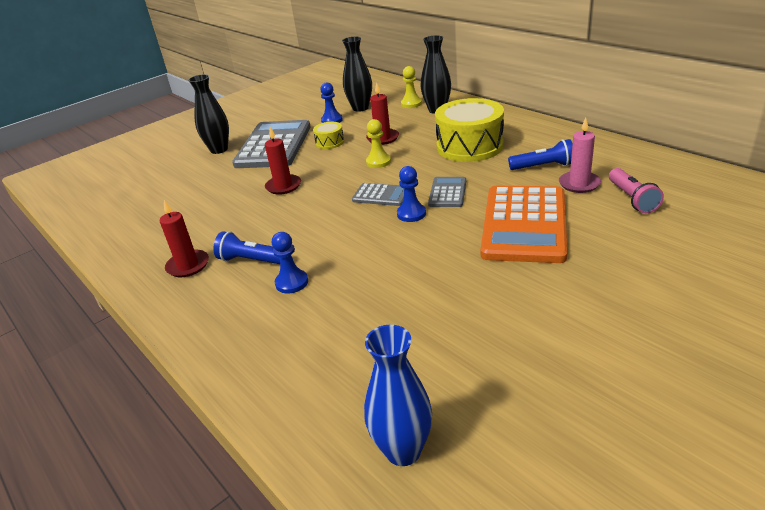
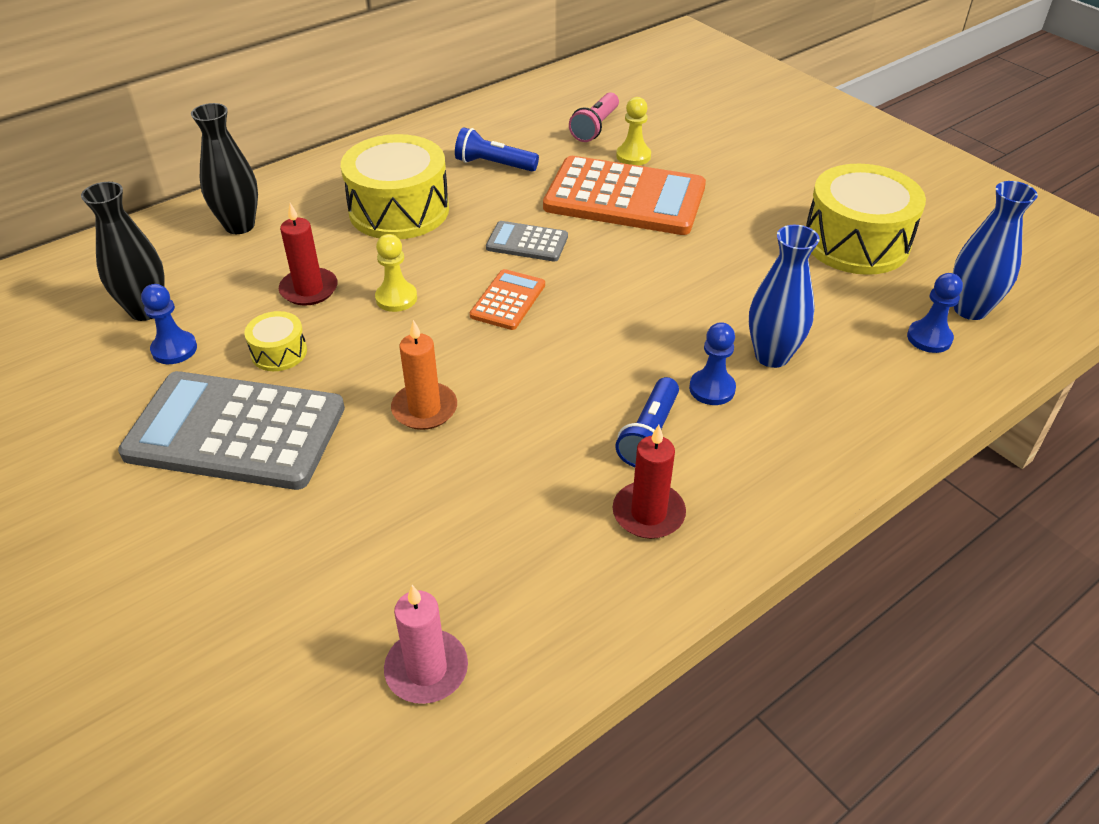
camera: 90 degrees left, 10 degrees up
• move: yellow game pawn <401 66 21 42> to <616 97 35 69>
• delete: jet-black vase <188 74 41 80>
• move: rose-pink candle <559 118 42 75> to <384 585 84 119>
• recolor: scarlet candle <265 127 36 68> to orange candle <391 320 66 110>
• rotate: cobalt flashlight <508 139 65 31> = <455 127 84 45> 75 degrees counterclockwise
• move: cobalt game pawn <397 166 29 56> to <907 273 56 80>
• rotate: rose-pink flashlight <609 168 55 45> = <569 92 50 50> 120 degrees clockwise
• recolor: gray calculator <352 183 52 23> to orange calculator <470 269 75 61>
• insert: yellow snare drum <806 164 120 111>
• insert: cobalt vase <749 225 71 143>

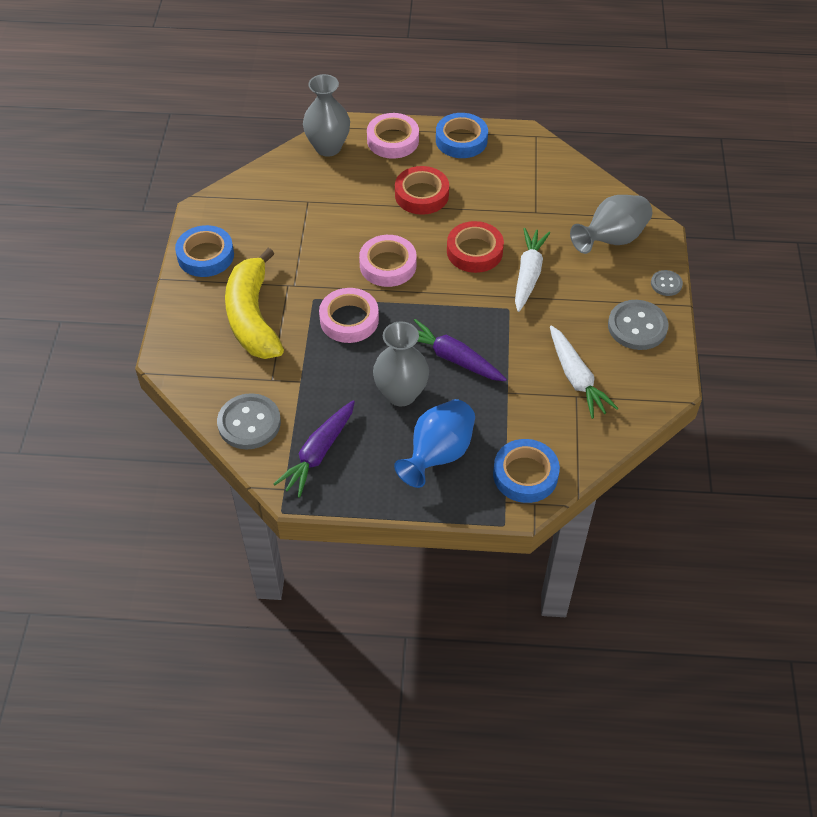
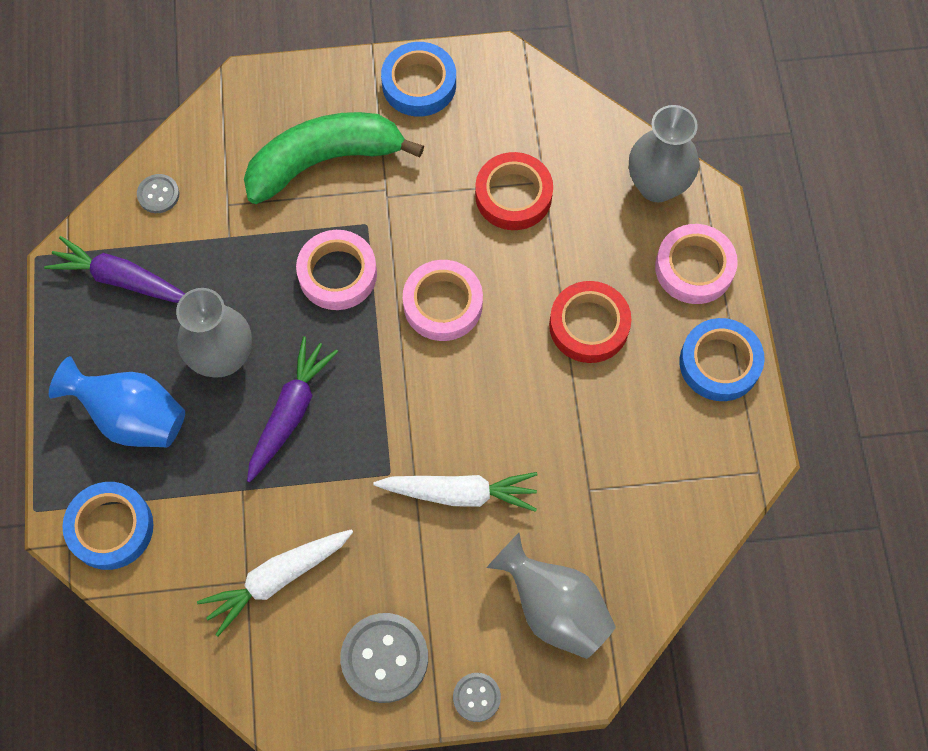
camera: 80 degrees right, 15 degrees up
• move: scarlet roll of tape <447 221 57 52> to <475 152 78 78>
• recolor: yellow banana <225 248 59 111> to leaf-green banana <244 112 180 92>
• resize: gray sewing button <217 393 64 57> = <137 174 42 39> x0.54

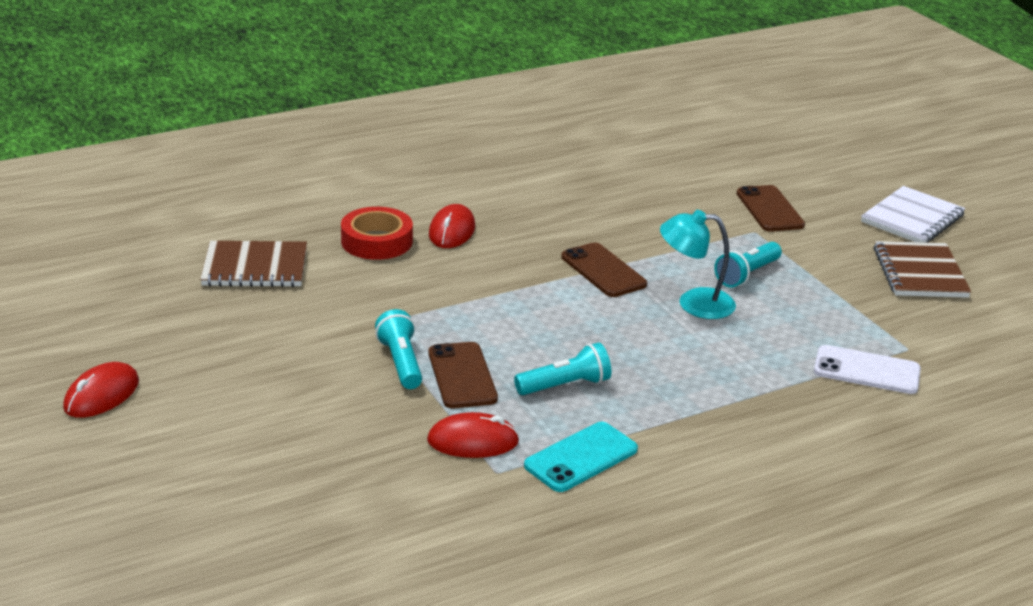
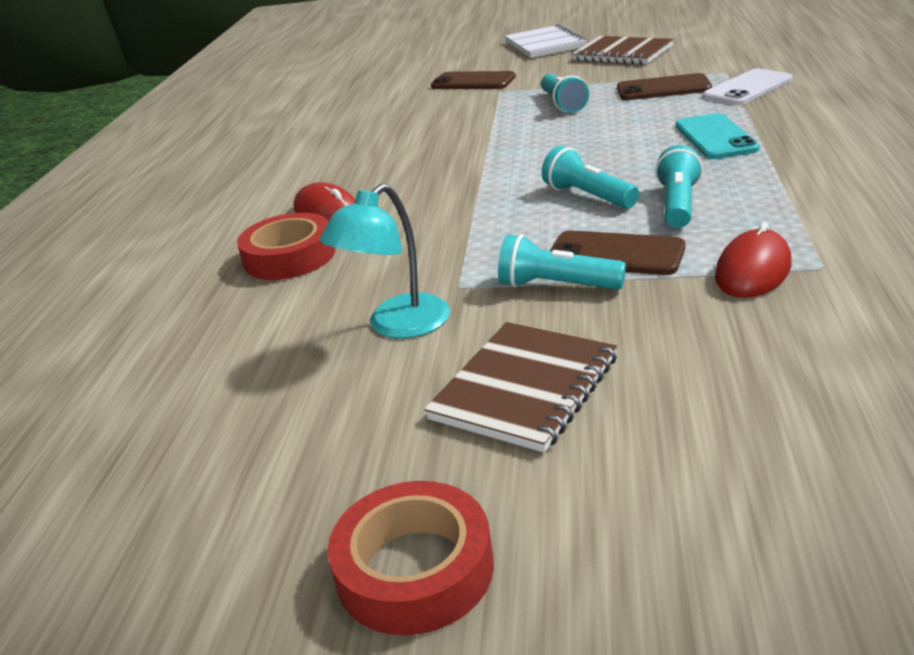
camera: 50 degrees left, 0 degrees up
• move: turquoise reading lamp <660 210 76 109> to <319 183 131 156>
• move: brown exercise book <200 241 107 46> to <424 322 193 131>
• move: brown mobile phone <561 242 86 55> to <617 73 95 27>
• replace: scarlet computer mouse <63 362 76 56> to scarlet roll of tape <327 481 167 154>
• move: turquoise mobile phone <524 422 114 70> to <675 113 85 46>
• insert: turquoise flashlight <542 146 97 63>

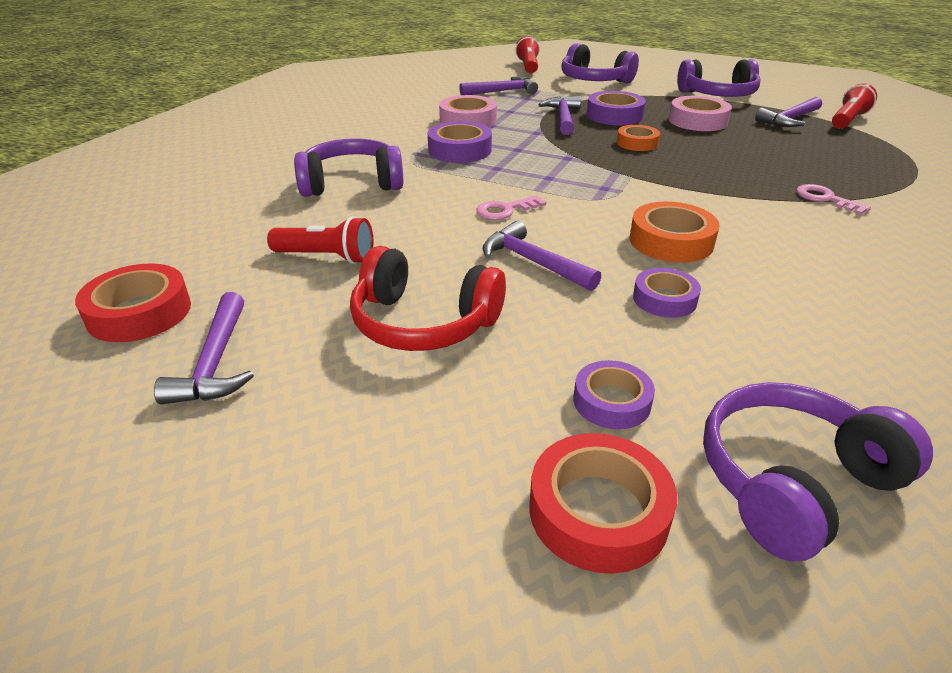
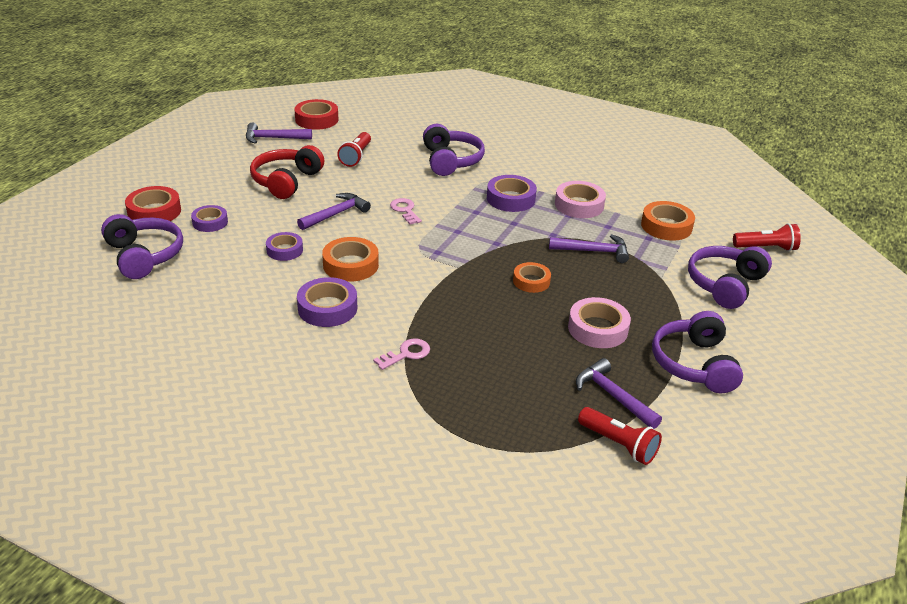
camera: 90 degrees right, 0 degrees up
• replace: purple hammer <459 76 79 19> to orange roll of tape <641 201 54 40>
• move: purple roll of tape <587 91 59 34> to <297 277 60 50>

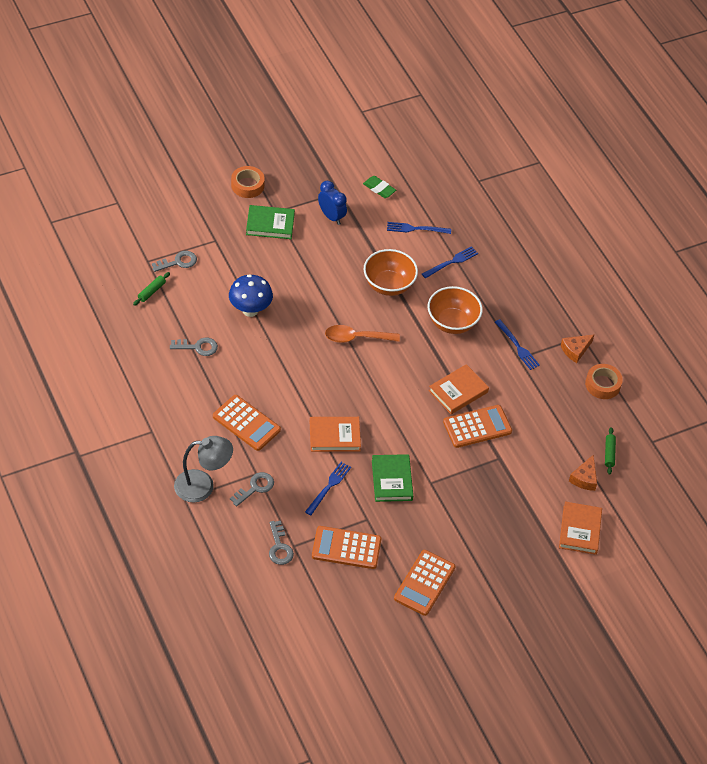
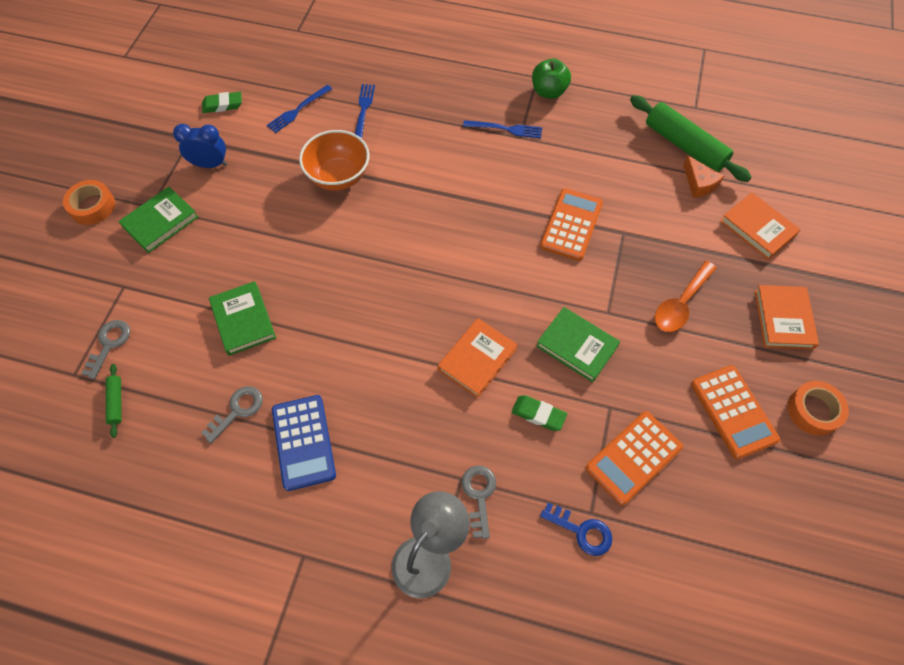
camera: 45 degrees left, 10 degrees up
• replace: cobalt fungus <229 274 44 43> to leaf-green hardback <209 281 67 75>
• delete: orange serving bowl <428 286 55 48>
• move: orange tablespoon <325 325 75 18> to <655 261 62 71>
• replace: orange cheese <561 334 34 29> to leaf-green toy apple <532 59 39 40>
• move: orange hardback <429 364 60 50> to <755 285 64 65>
• move: orange roll of tape <585 364 38 35> to <788 381 61 55>
• delete: orange calculator <213 395 68 56>
• resize: leaf-green dough roller <605 427 11 48> = <630 95 122 87> x2.24
• replace: cobalt dinner fork <305 462 46 53> to leaf-green gum eraser <512 395 55 36>
• recolor: gray door key <269 521 25 44> to cobalt door key <540 503 72 53>
• insert: cobalt calculator <272 395 64 96>

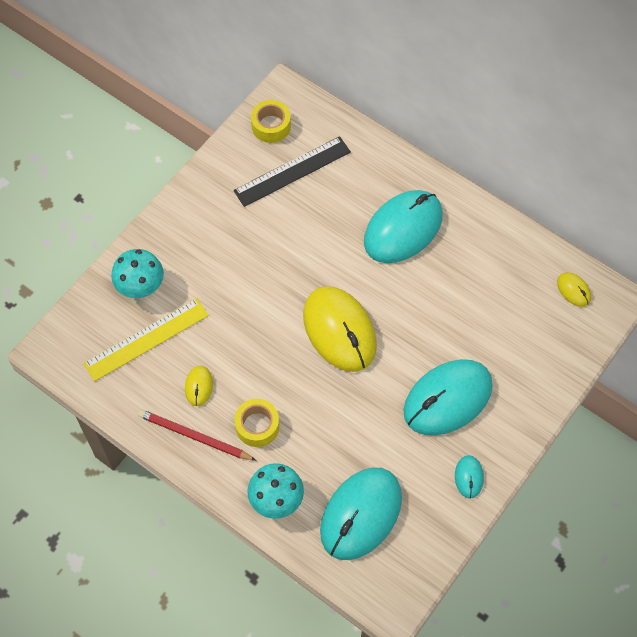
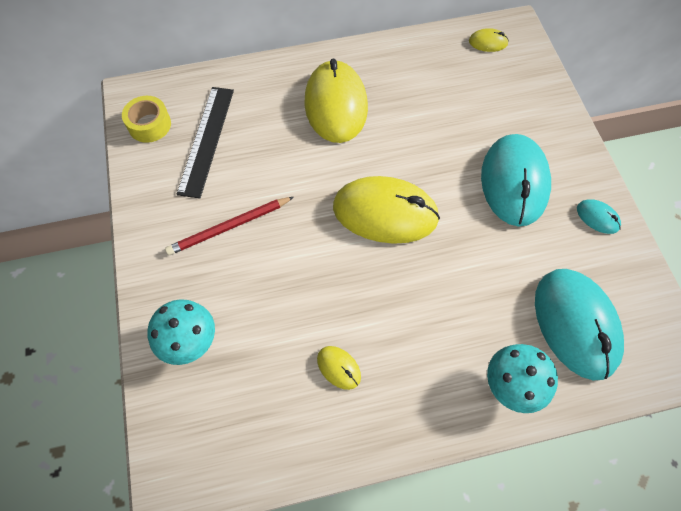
camera: 50 degrees left, 0 degrees up
• recolor: turquoise computer mouse <364 190 79 73> to yellow computer mouse <304 59 64 84>
• delete: yellow ruler <83 298 126 84>
• delete: yellow roll of tape <234 399 45 48>
• move: scarlet lead pencil <138 409 119 52> to <165 197 128 58>

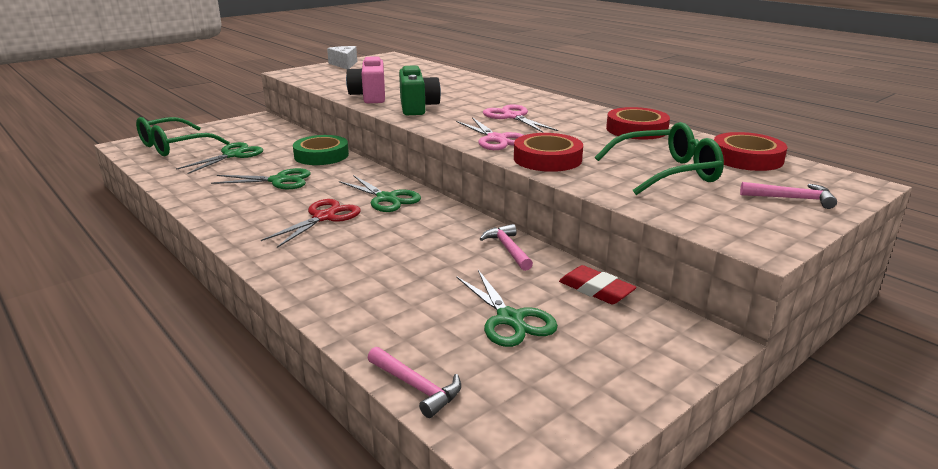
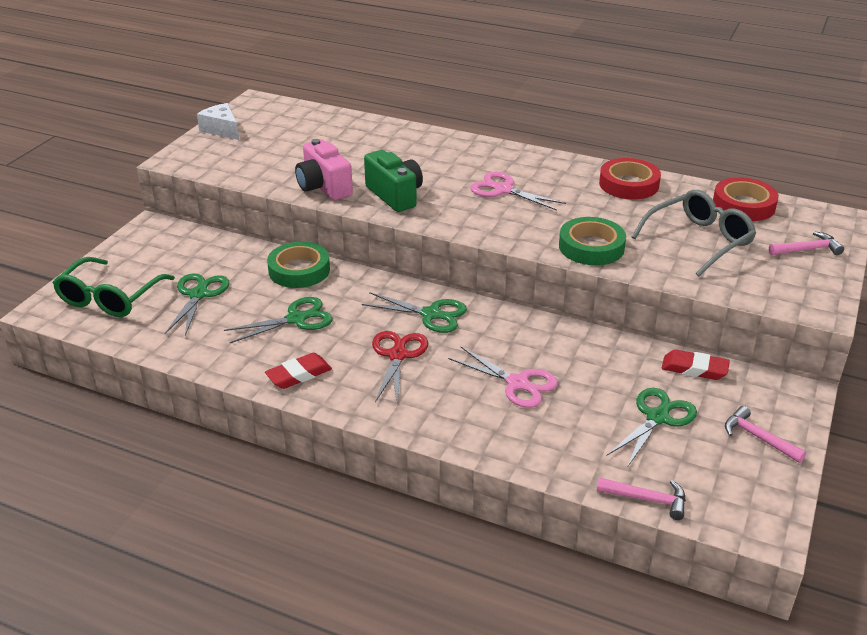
camera: 25 degrees left, 10 degrees up
• move: rose-pink pair of scissors <456 117 67 33> to <448 347 110 61>
• recolor: leaf-green spectacles <595 122 129 73> to gray spectacles <632 190 124 86>
• recolor: scarlet roll of tape <514 133 69 39> to leaf-green roll of tape <559 217 67 48>
• move: rose-pink hammer <480 224 53 47> to <725 406 81 57>
• rotate: leaf-green pair of scissors <456 270 102 77> = <607 388 90 78> 90 degrees counterclockwise
• insert: scarlet gum eraser <265 353 67 36>

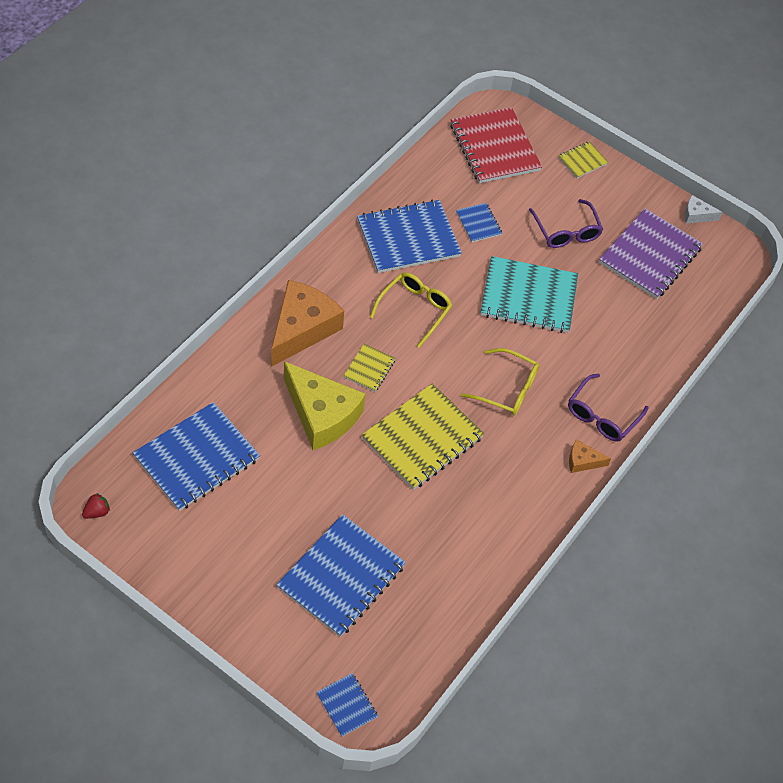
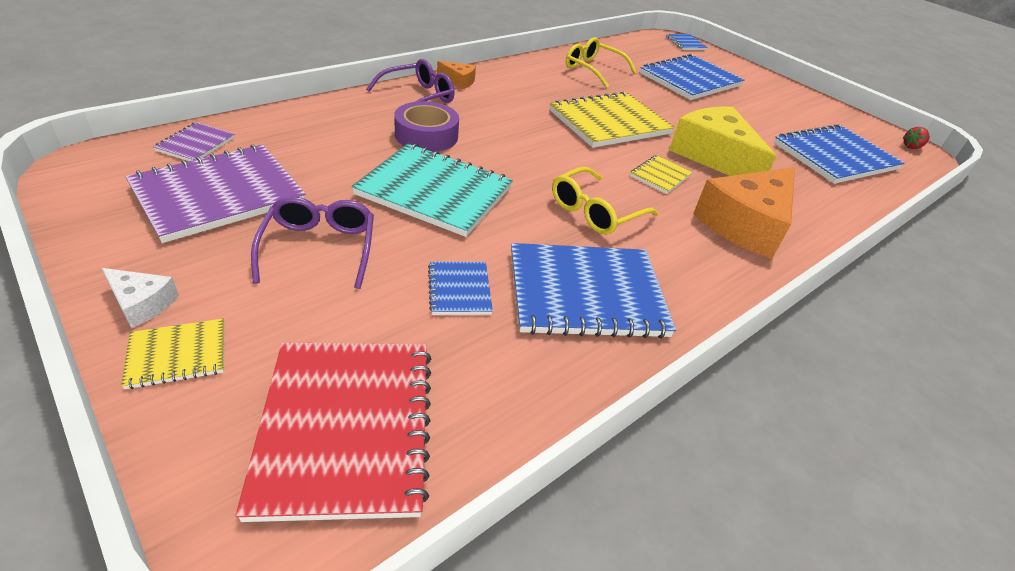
camera: 165 degrees left, 15 degrees down
• move: pure white cheese <685 195 38 28> to <102 268 77 60>
• move: yellow spectacles <461 348 78 67> to <566 37 71 51>
• insert: purple roll of tape <394 101 65 51>
• insert: purple exercise book <153 122 82 39>

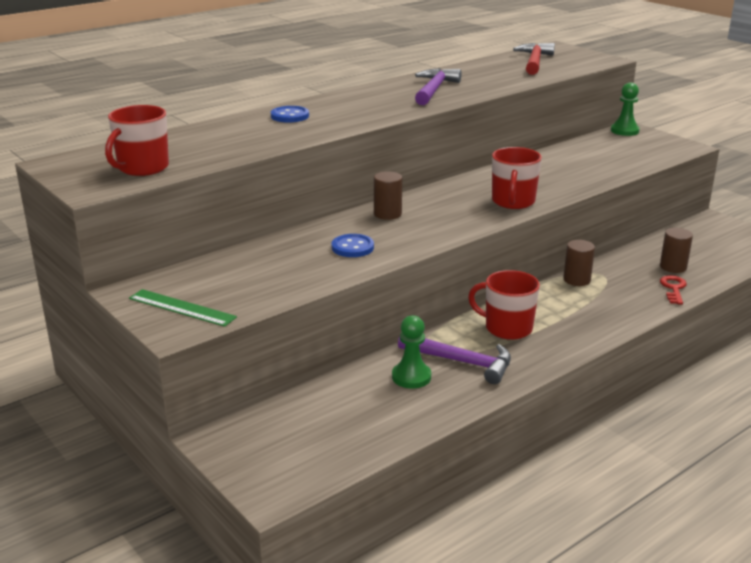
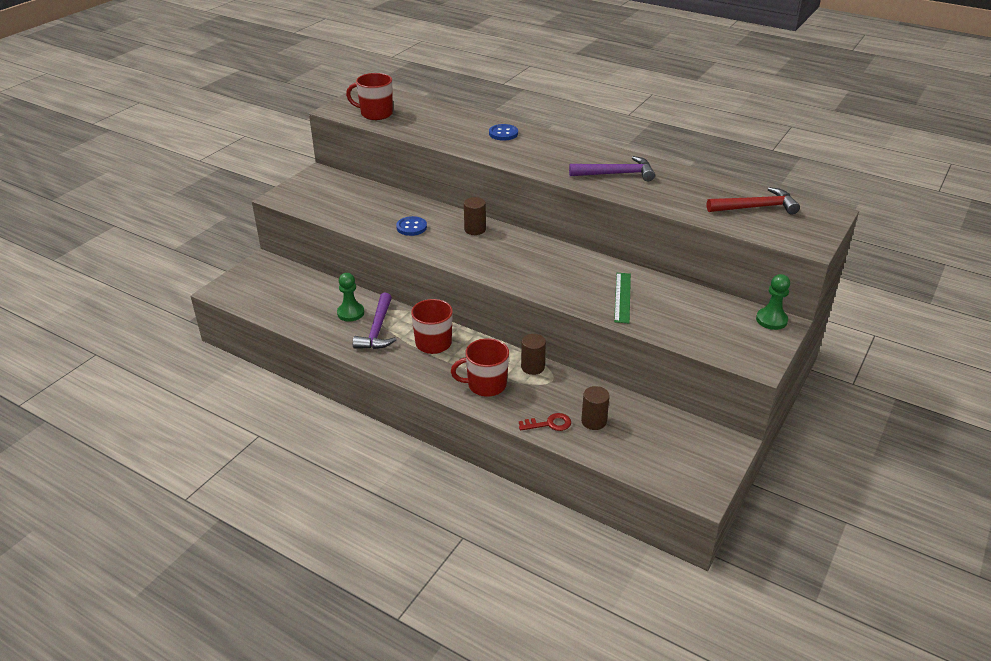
camera: 70 degrees right, 10 degrees up
• move: scarlet tea mug <492 147 50 62> to <451 338 58 59>
• move: leaf-green ruler <129 289 108 38> to <614 273 17 50>

